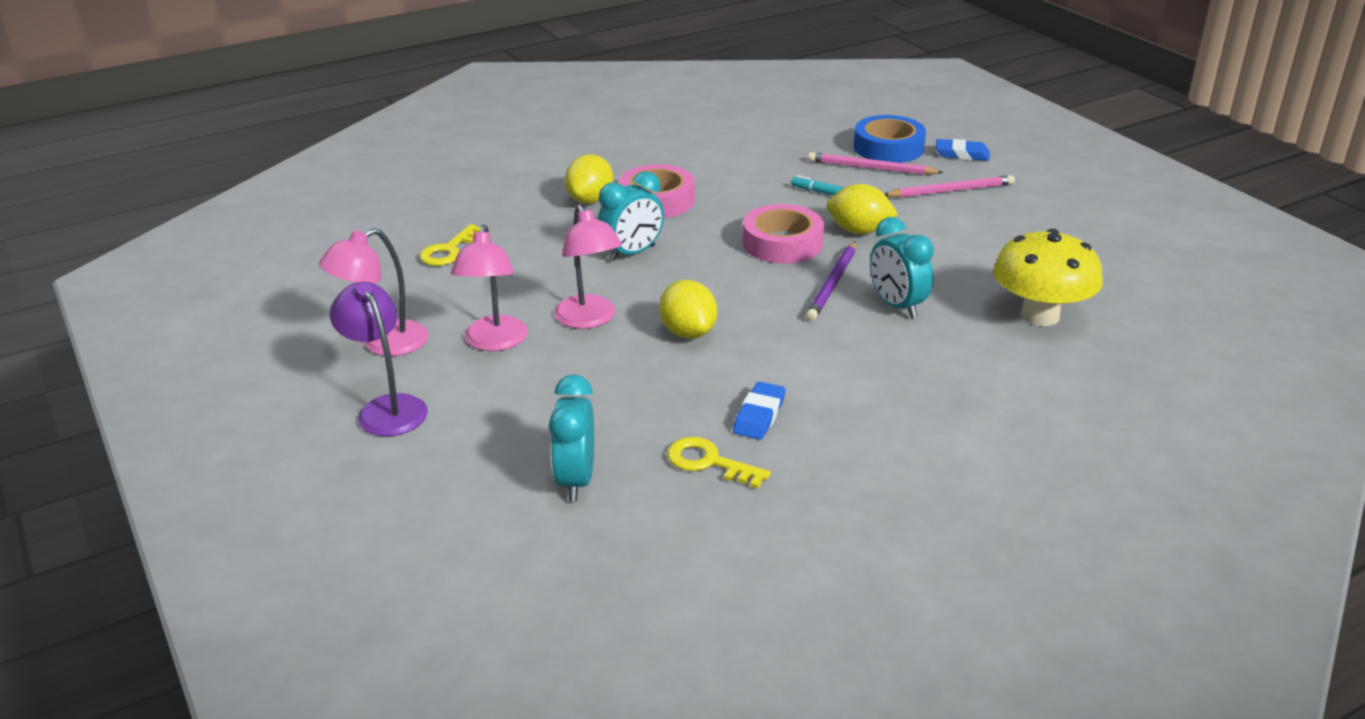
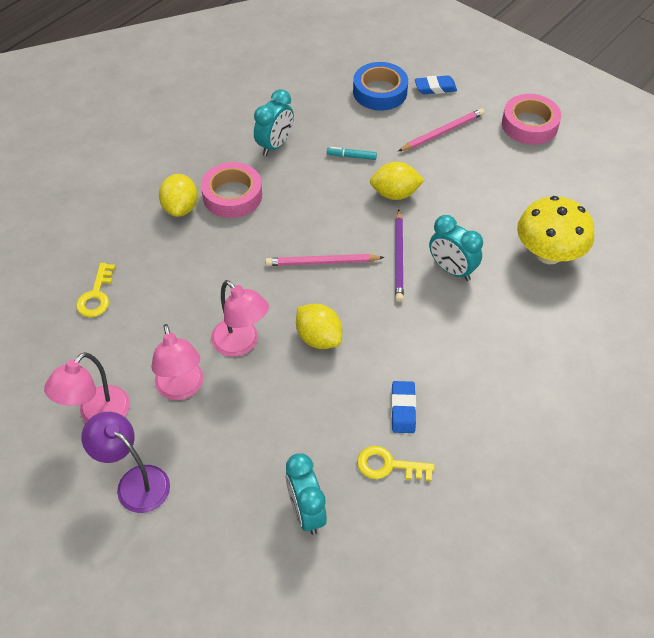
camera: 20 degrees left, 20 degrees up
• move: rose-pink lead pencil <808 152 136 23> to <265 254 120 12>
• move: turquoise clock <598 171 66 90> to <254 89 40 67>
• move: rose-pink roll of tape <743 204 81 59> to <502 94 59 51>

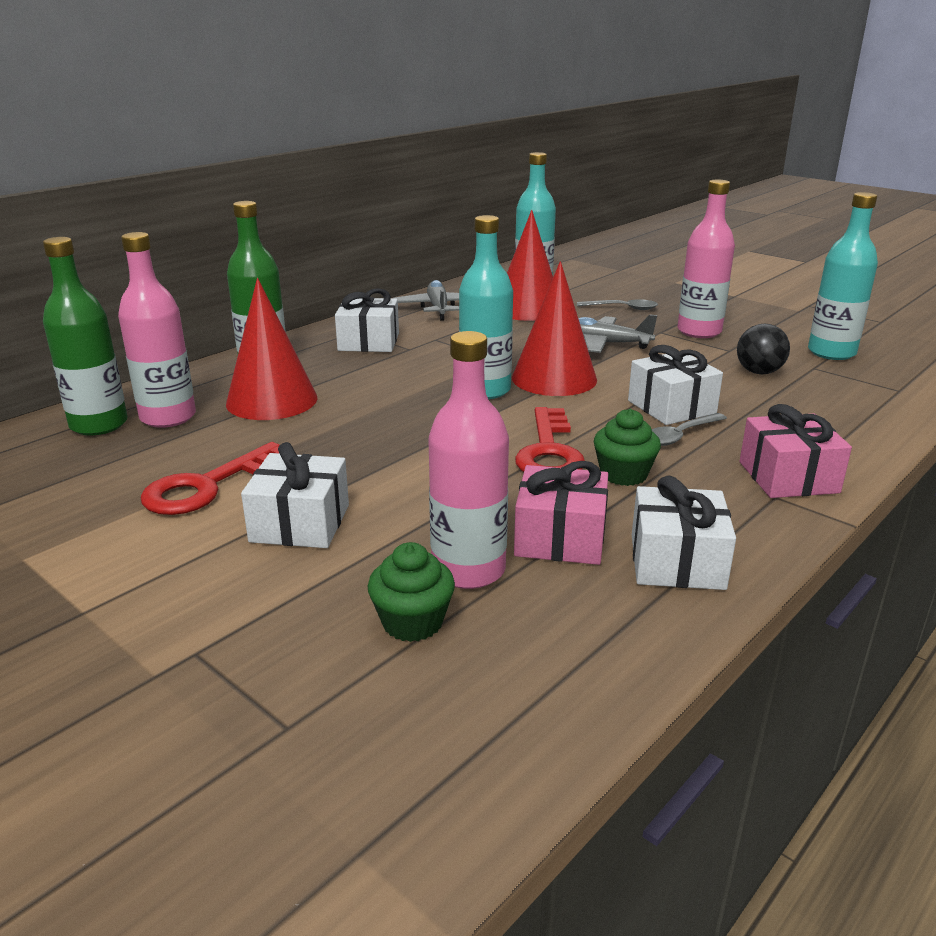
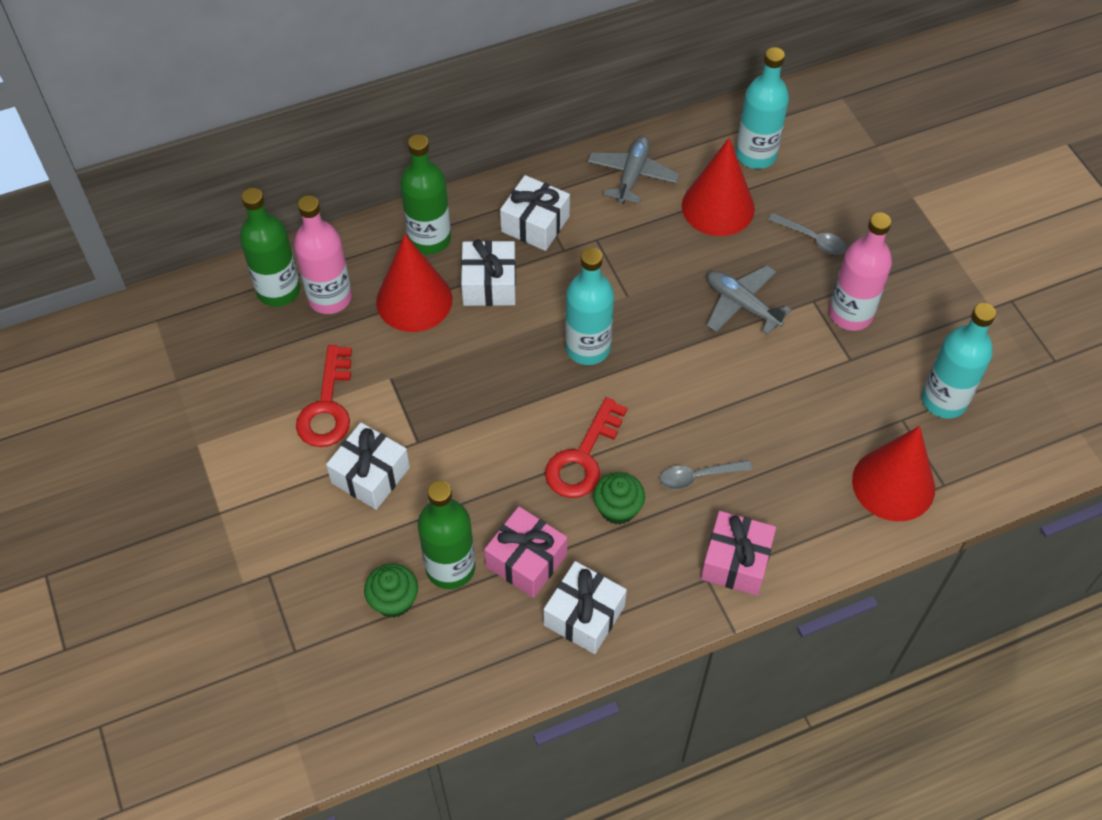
camera: 25 degrees right, 30 degrees up
• move: scarlet cone shape <512 261 85 135> to <852 426 83 95>
• delete: jet-black sphere <737 324 53 50>
• recolor: rose-pink flask <428 331 81 258> to leaf-green flask <418 481 57 108>
• move: pure white gift <628 345 95 80> to <461 239 55 67>
• rotate: scarlet door key <141 442 139 73> = <296 345 56 102> 60 degrees counterclockwise

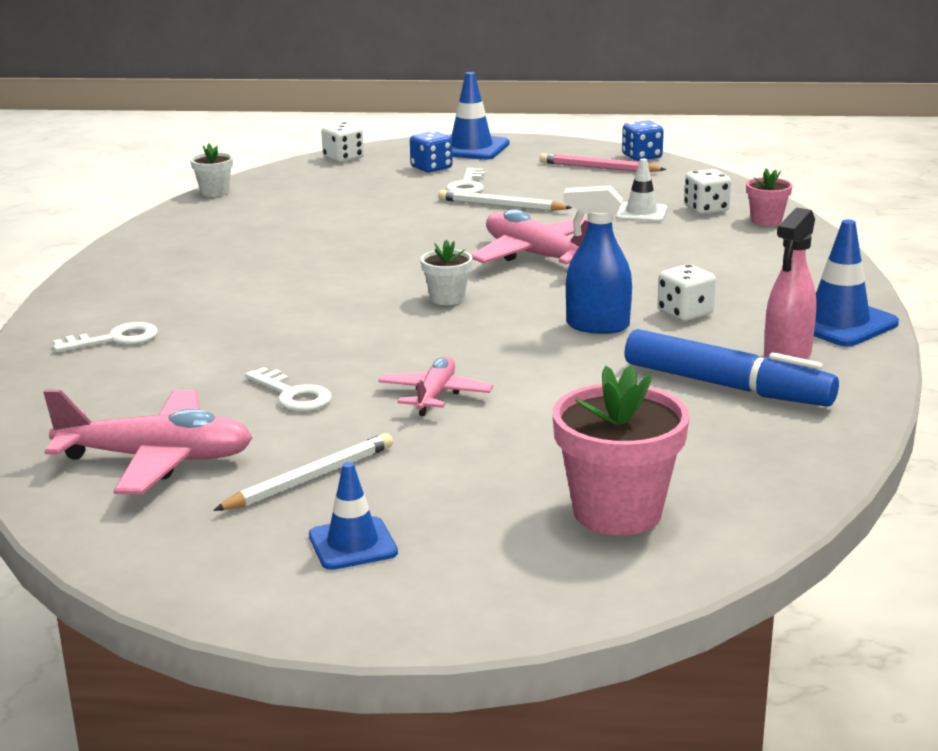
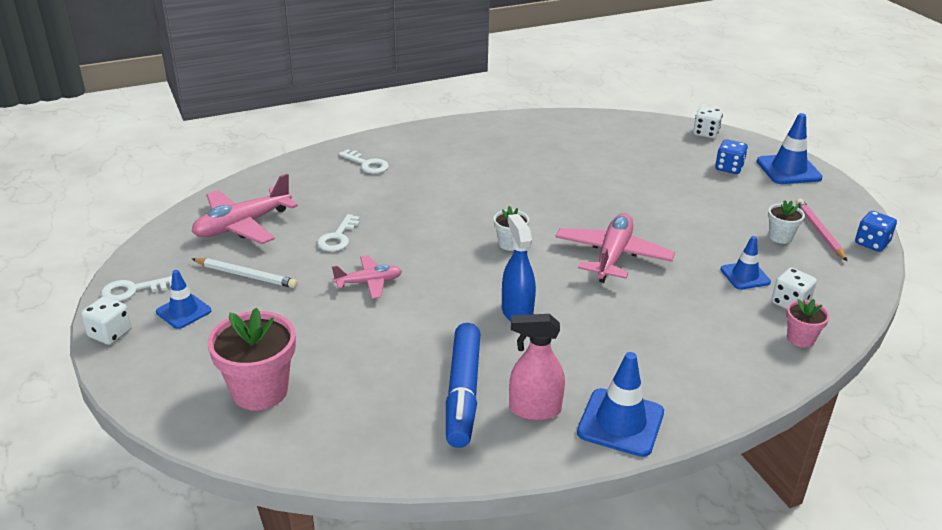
camera: 60 degrees right, 10 degrees up
• move: pure white plant pot <190 144 43 53> to <768 200 37 44>
• recolor: pure white road cone <616 158 51 64> to cobalt road cone <720 236 51 54>
• move: pure white door key <446 168 39 25> to <101 276 71 26>
• delete: pure white lead pencil <438 190 134 21>
• move: pure white game die <658 264 58 57> to <81 296 51 49>
• rotate: rose-pink plane <43 390 210 105> = <191 173 107 71> 75 degrees clockwise

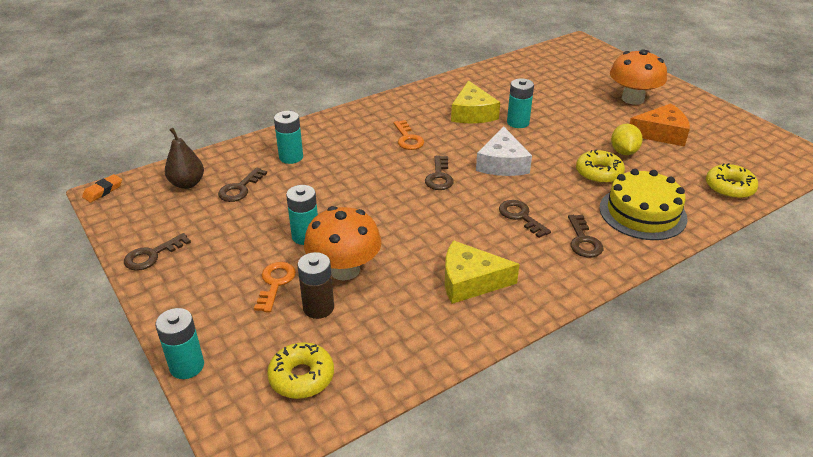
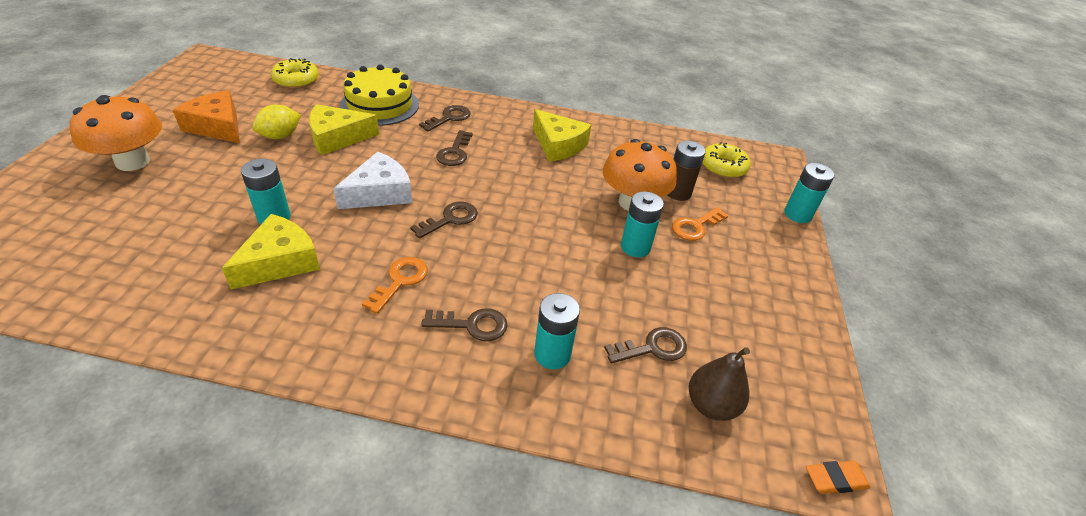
camera: 140 degrees left, 5 degrees up
• replace: yellow doughnut <576 149 49 35> to yellow cheese <309 104 70 52>
• move: brown door key <124 233 67 38> to <421 308 86 33>

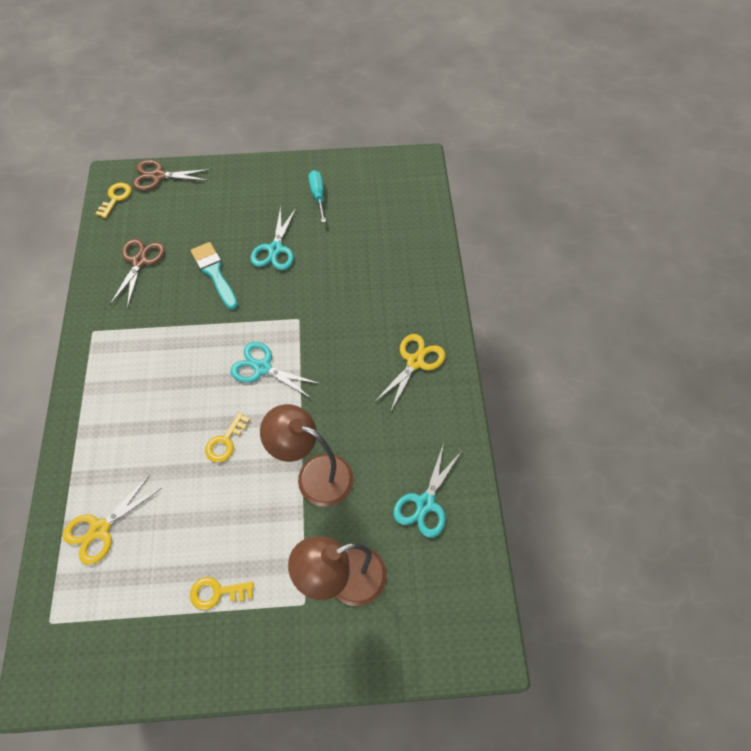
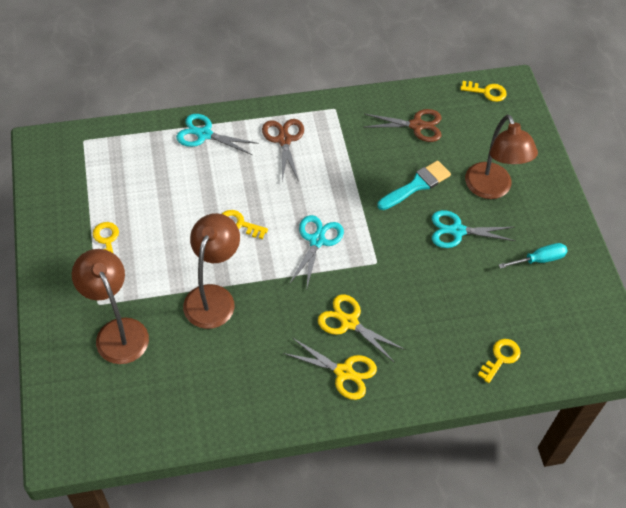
camera: 80 degrees right, 5 degrees down
• move: brown pair of scissors <133 160 78 31> to <262 119 42 63>
• move: turquoise pair of scissors <393 443 68 95> to <176 114 83 41>
• move: yellow pair of scissors <63 475 99 90> to <318 294 88 69>
• insert: brown reading lamp <465 114 73 85>
• insert: yellow door key <478 339 43 44>

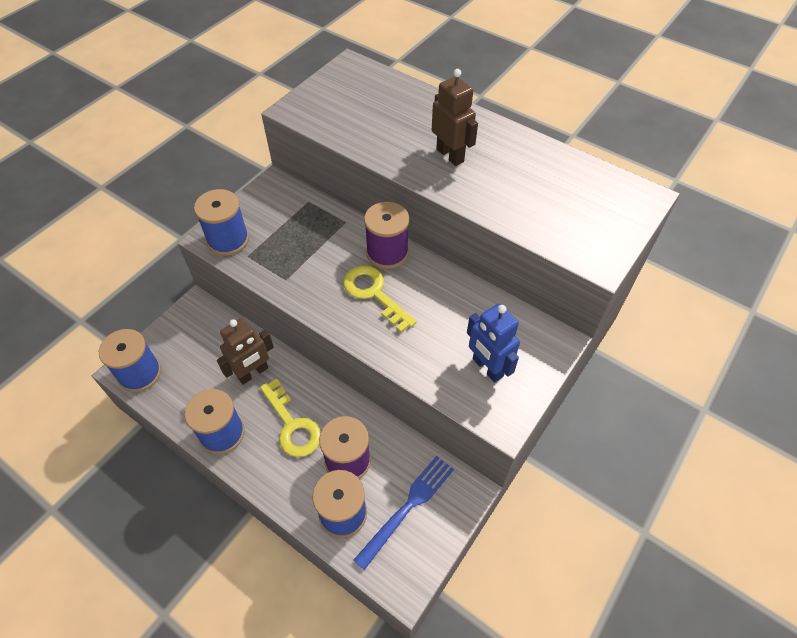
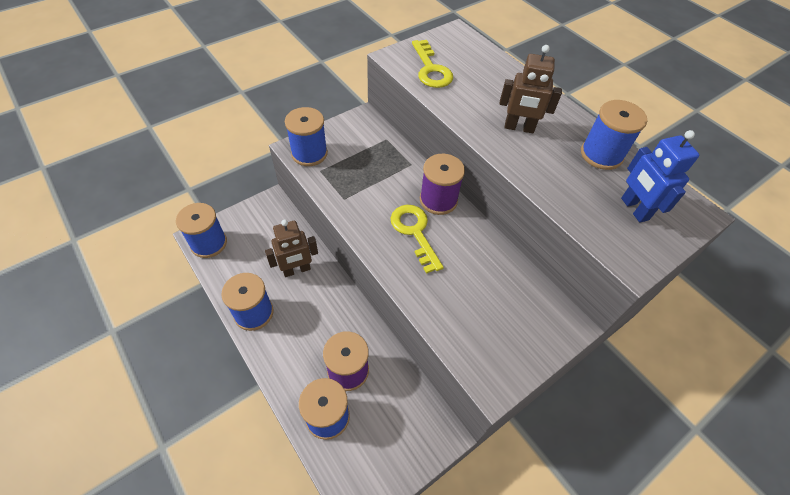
camera: 15 degrees right, 0 degrees up
• rotate: brown toy robot <432 69 46 97> = <499 45 63 88> 120 degrees clockwise
• move: cobalt toy robot <467 303 53 80> to <621 130 79 93>
• move: yellow door key <260 379 61 78> to <412 40 41 48>
• delete: cobalt dinner fork <353 456 101 114>
• insert: cobalt bobbin <581 100 66 70>

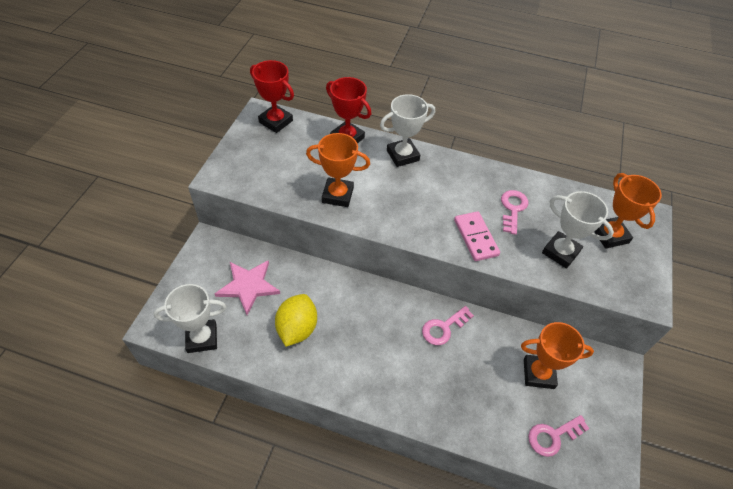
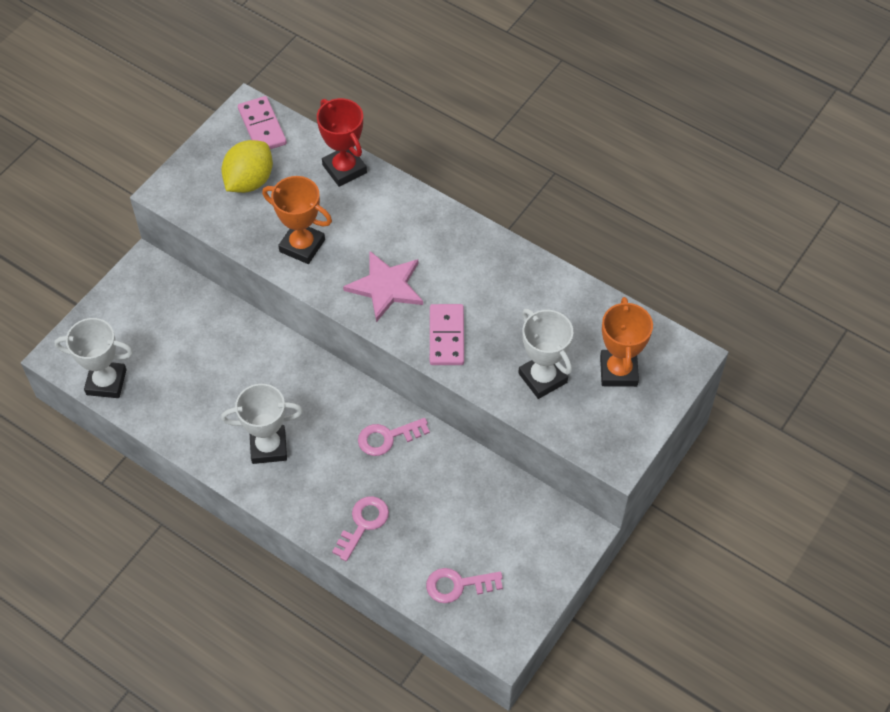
camera: 20 degrees right, 5 degrees up
• replace: scarlet award cup <250 60 44 73> to rose-pink domino <238 96 49 53>
• move: pure white award cup <380 94 55 73> to <221 384 82 80>
• move: rose-pink door key <501 190 27 45> to <332 496 57 65>
• move: rose-pink star shape <214 260 66 55> to <343 251 80 71>
• move: yellow citrus fruit <275 294 42 53> to <221 140 52 53>
• delete: orange award cup <521 322 73 67>

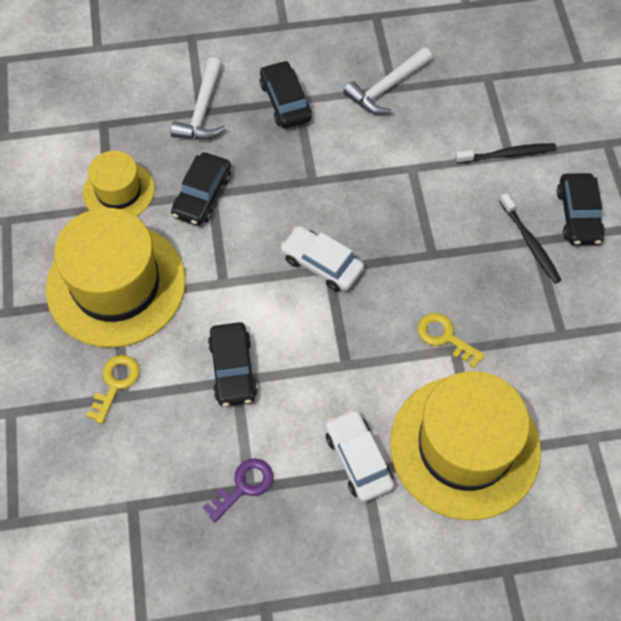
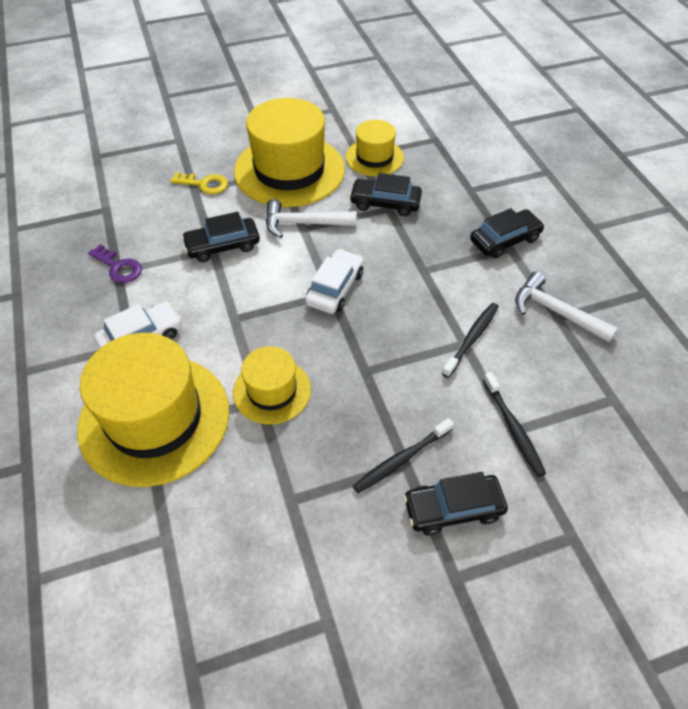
camera: 80 degrees right, 10 degrees down
• move: pure white hammer <171 57 54 83> to <266 199 90 39>
• replace: yellow door key <418 313 67 55> to yellow hat <233 346 78 78>
• insert: jet-black tooth brush <442 303 57 75>

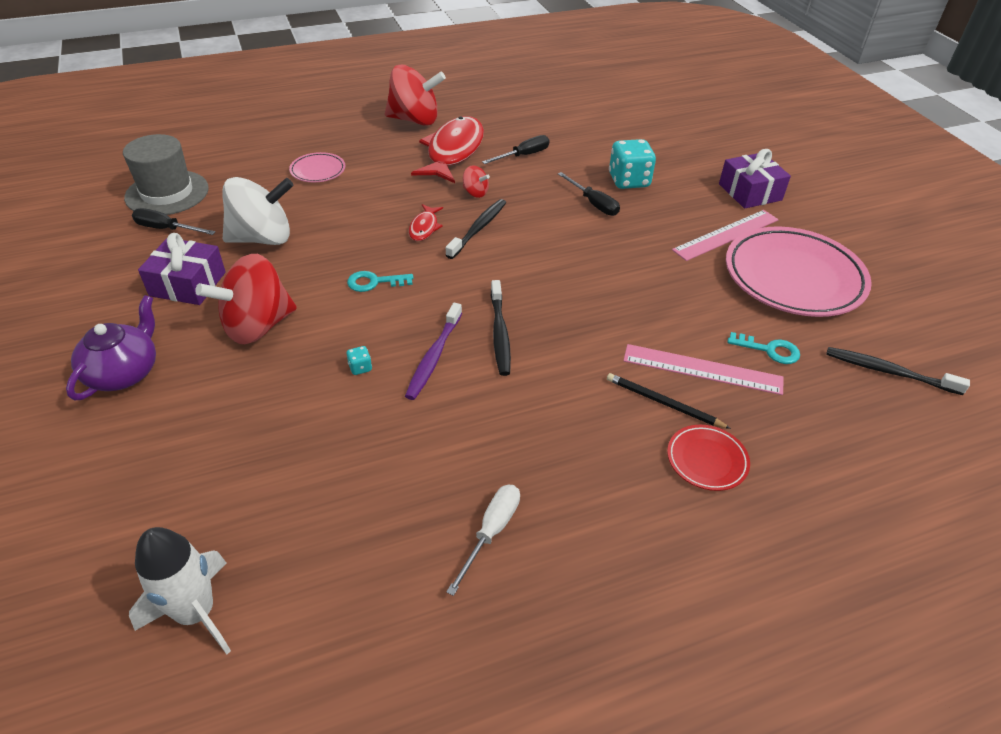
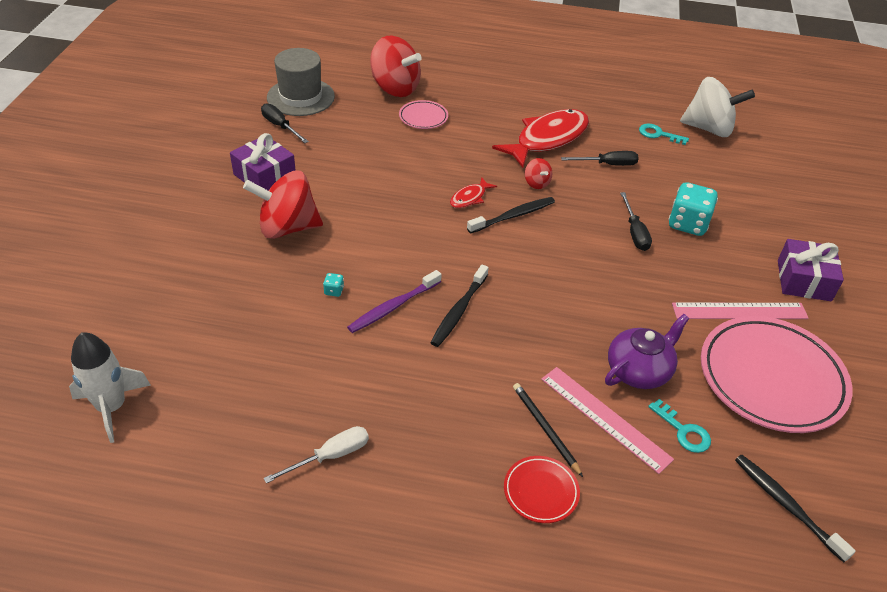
camera: 30 degrees right, 0 degrees up
• move: scarlet whirligig <385 65 61 61> to <370 36 52 61>
• move: pure white whirligig <222 177 72 68> to <680 77 75 60>
• move: turquoise door key <347 271 66 21> to <639 124 50 21>
• move: purple teapot <66 295 90 105> to <605 314 84 75>

